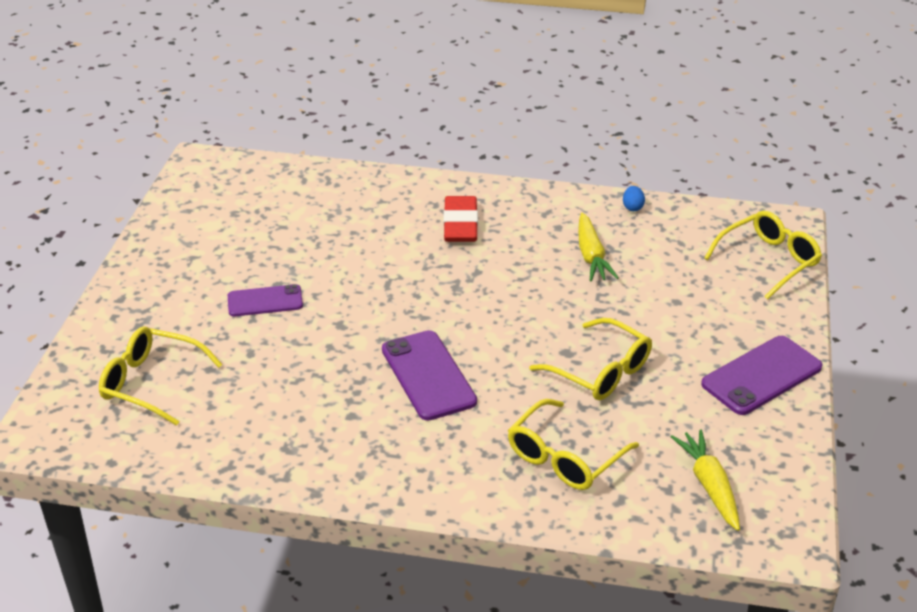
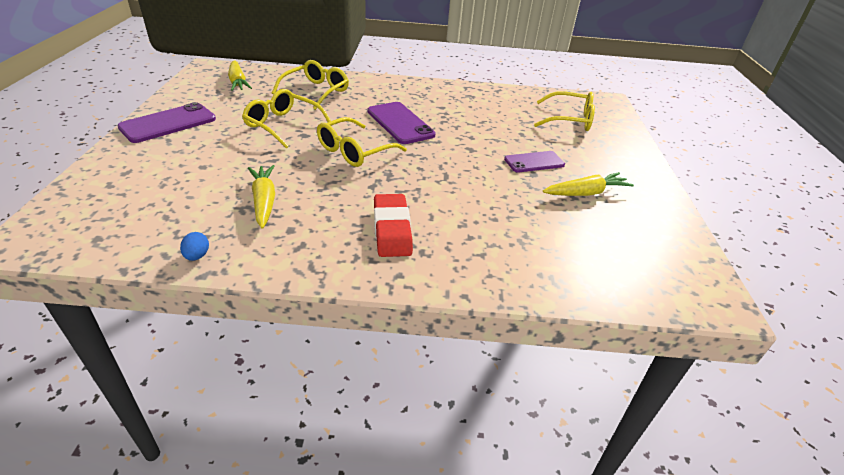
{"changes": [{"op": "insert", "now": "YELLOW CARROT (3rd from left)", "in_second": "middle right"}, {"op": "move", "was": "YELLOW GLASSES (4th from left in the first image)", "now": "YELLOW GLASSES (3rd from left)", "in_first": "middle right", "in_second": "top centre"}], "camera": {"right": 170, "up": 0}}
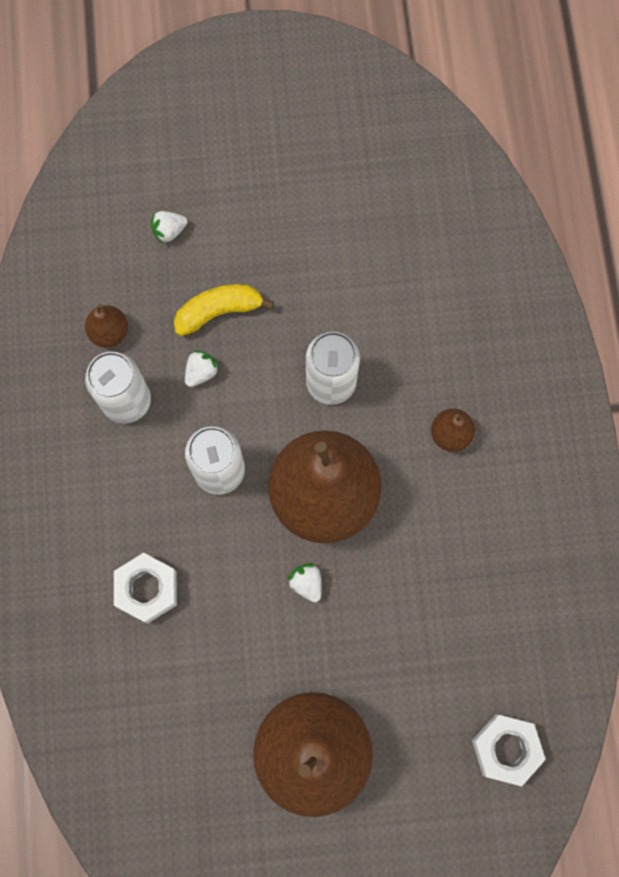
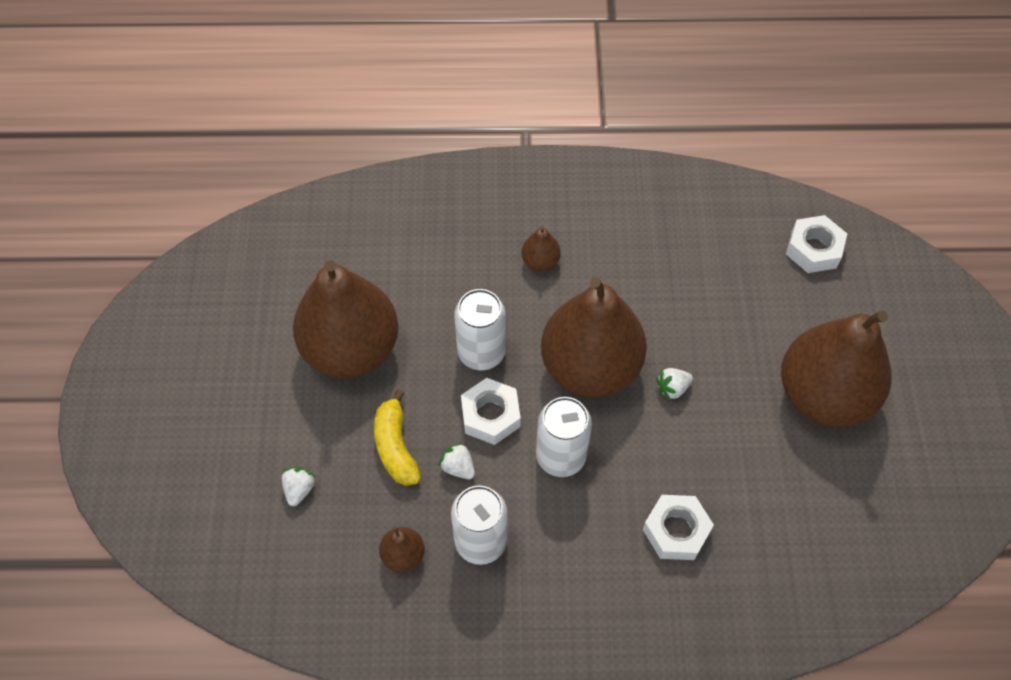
{"changes": [{"op": "insert", "now": "BROWN PEAR (1st from left)", "in_second": "centre"}, {"op": "insert", "now": "WHITE NUT (1st from left)", "in_second": "centre"}, {"op": "rotate", "was": "WHITE STRAWBERRY (1st from left)", "in_first": "top left", "in_second": "bottom left", "clockwise": -150}], "camera": {"right": -85, "up": -15}}
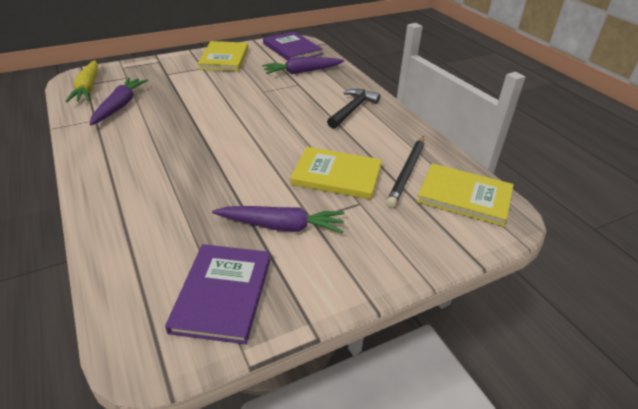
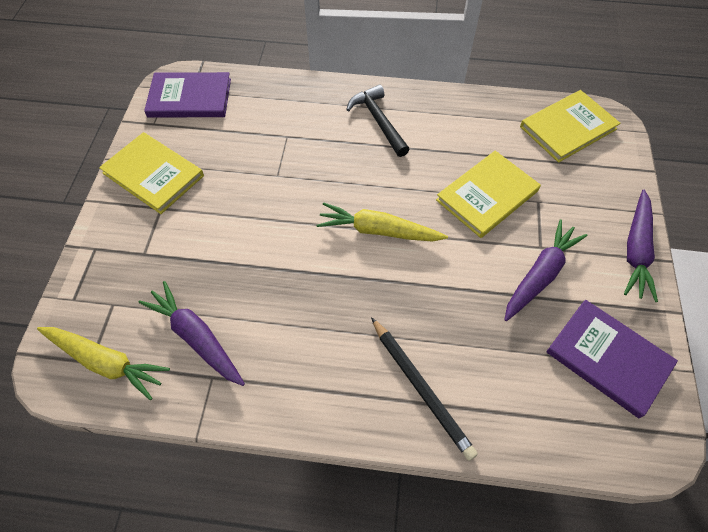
{"changes": [{"op": "insert", "now": "YELLOW CARROT (2nd from left)", "in_second": "centre"}, {"op": "move", "was": "PURPLE CARROT (3rd from left)", "in_first": "top centre", "in_second": "middle right"}, {"op": "move", "was": "BLACK PENCIL", "in_first": "centre", "in_second": "bottom centre"}], "camera": {"right": -55, "up": 20}}
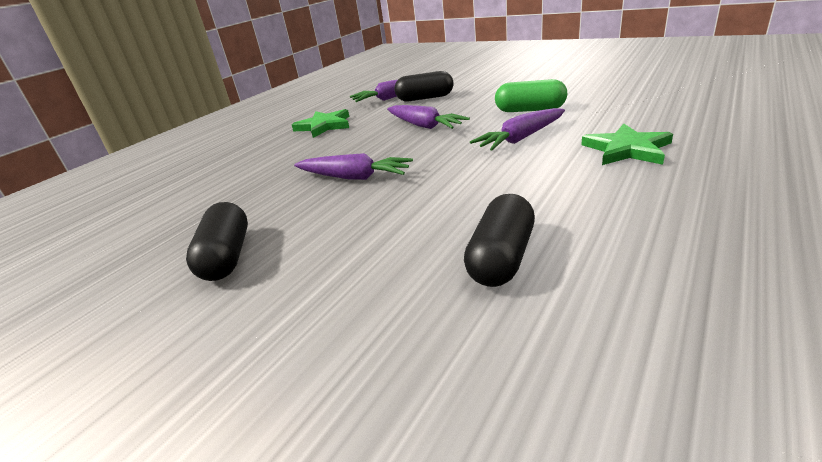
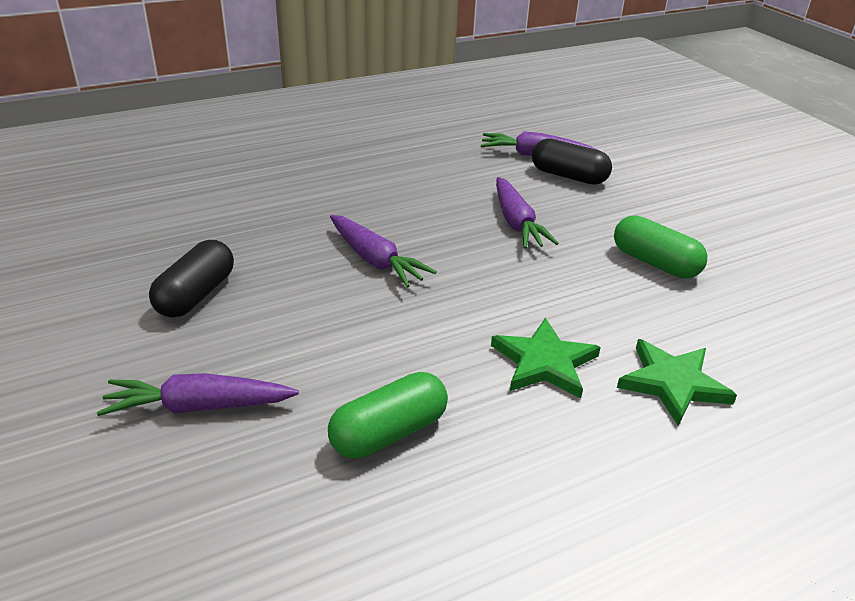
{"changes": [{"op": "move", "was": "GREEN STAR (1st from left)", "in_first": "top centre", "in_second": "centre"}, {"op": "move", "was": "PURPLE CARROT (4th from left in the first image)", "now": "PURPLE CARROT (1st from left)", "in_first": "top centre", "in_second": "middle left"}, {"op": "recolor", "was": "BLACK CAPSULE (3rd from left)", "now": "GREEN CAPSULE (1st from left)", "in_first": "centre", "in_second": "bottom centre"}], "camera": {"right": 25, "up": 5}}
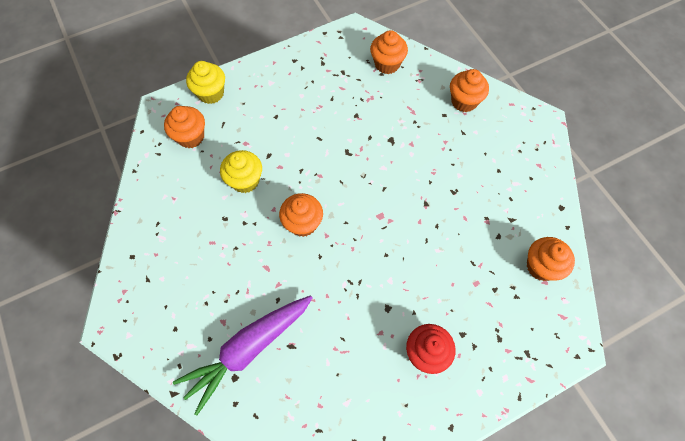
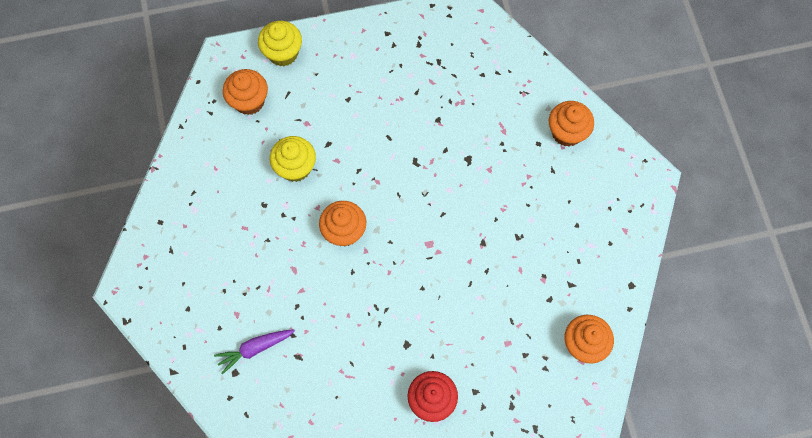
{"changes": [{"op": "delete", "was": "ORANGE CUPCAKE (3rd from left)", "in_first": "top centre"}, {"op": "resize", "was": "PURPLE CARROT", "in_first": "bottom centre", "in_second": "bottom left", "ratio": 0.52}], "camera": {"right": 15, "up": 5}}
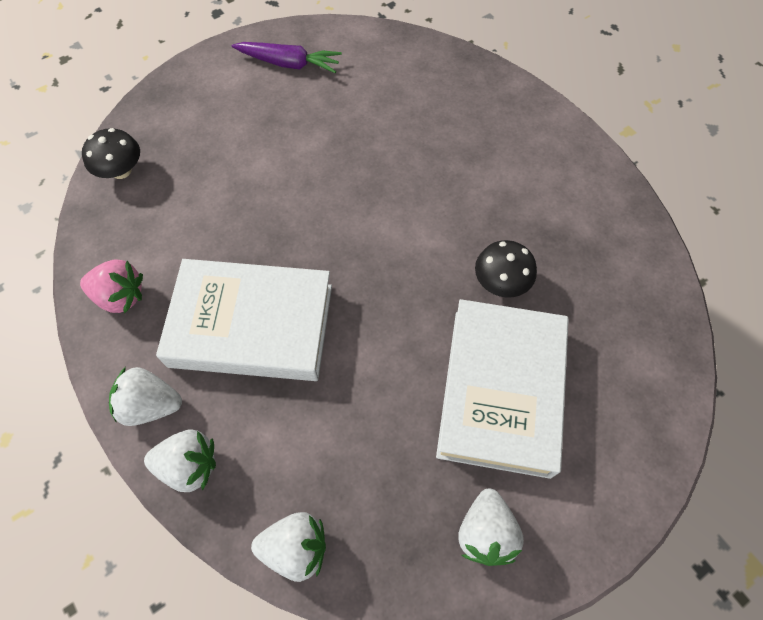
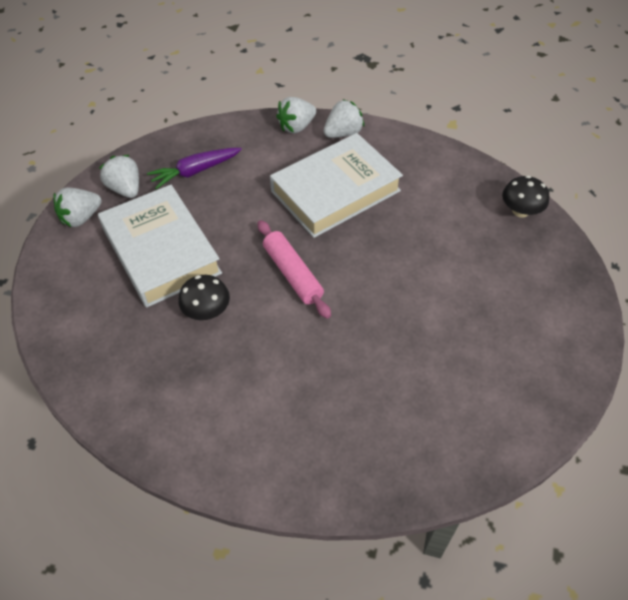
{"changes": [{"op": "delete", "was": "PINK STRAWBERRY", "in_first": "middle left"}, {"op": "insert", "now": "PINK ROLLING PIN", "in_second": "centre"}, {"op": "move", "was": "PURPLE CARROT", "in_first": "top centre", "in_second": "top left"}, {"op": "move", "was": "WHITE STRAWBERRY (3rd from left in the first image)", "now": "WHITE STRAWBERRY (1st from left)", "in_first": "bottom centre", "in_second": "middle left"}], "camera": {"right": 140, "up": -10}}
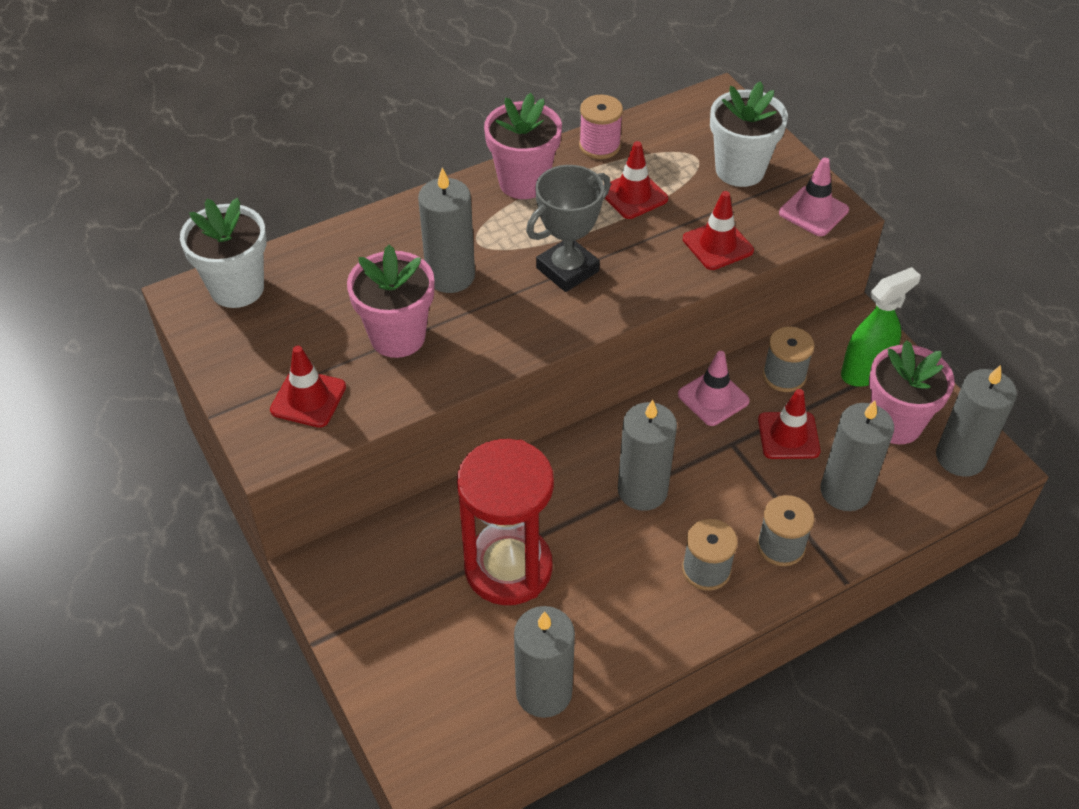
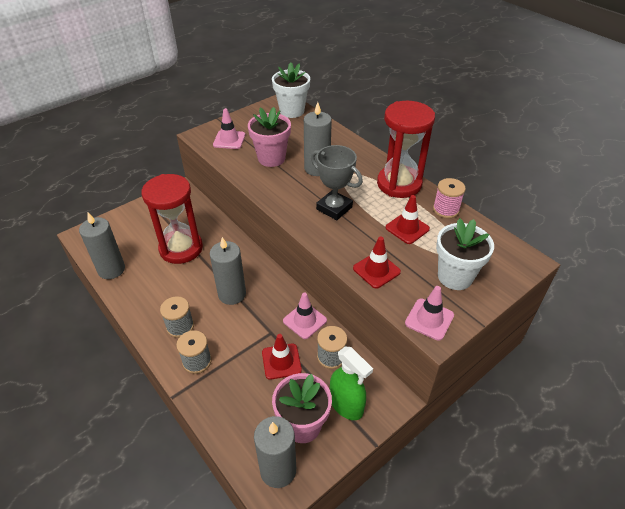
{"changes": [{"op": "delete", "was": "GREY CANDLE (4th from left)", "in_first": "middle right"}, {"op": "replace", "was": "PINK FLOWER POT (2nd from left)", "now": "RED HOURGLASS (2nd from left)", "in_first": "top centre", "in_second": "top centre"}, {"op": "recolor", "was": "RED TRAFFIC CONE (1st from left)", "now": "PINK TRAFFIC CONE (1st from left)", "in_first": "middle left", "in_second": "top centre"}], "camera": {"right": 80, "up": -5}}
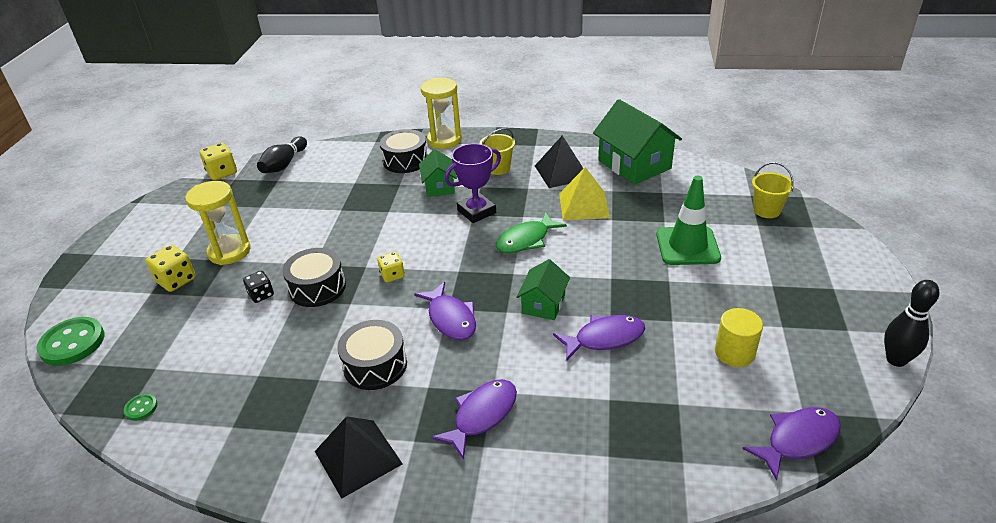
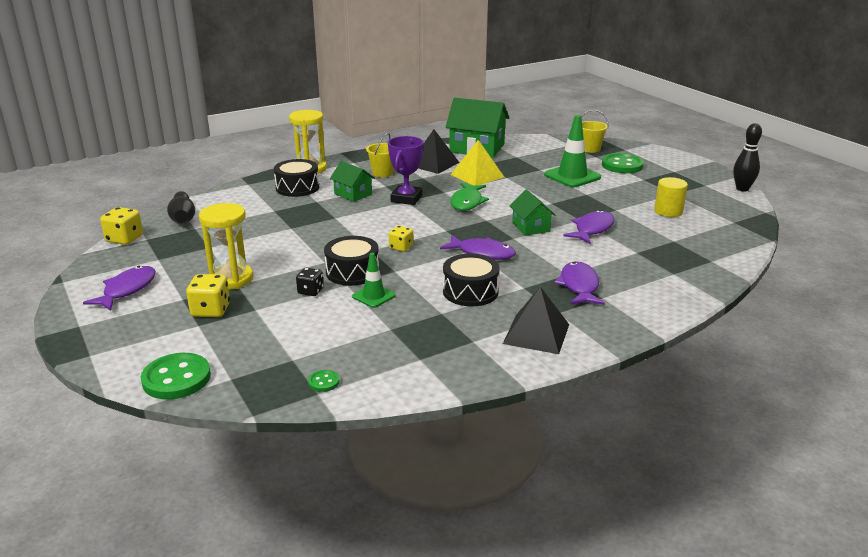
{"changes": [{"op": "insert", "now": "GREEN TRAFFIC CONE (1st from left)", "in_second": "centre"}, {"op": "insert", "now": "GREEN BUTTON (3rd from left)", "in_second": "top right"}, {"op": "move", "was": "PURPLE FISH (4th from left in the first image)", "now": "PURPLE FISH (1st from left)", "in_first": "bottom right", "in_second": "middle left"}], "camera": {"right": -40, "up": -10}}
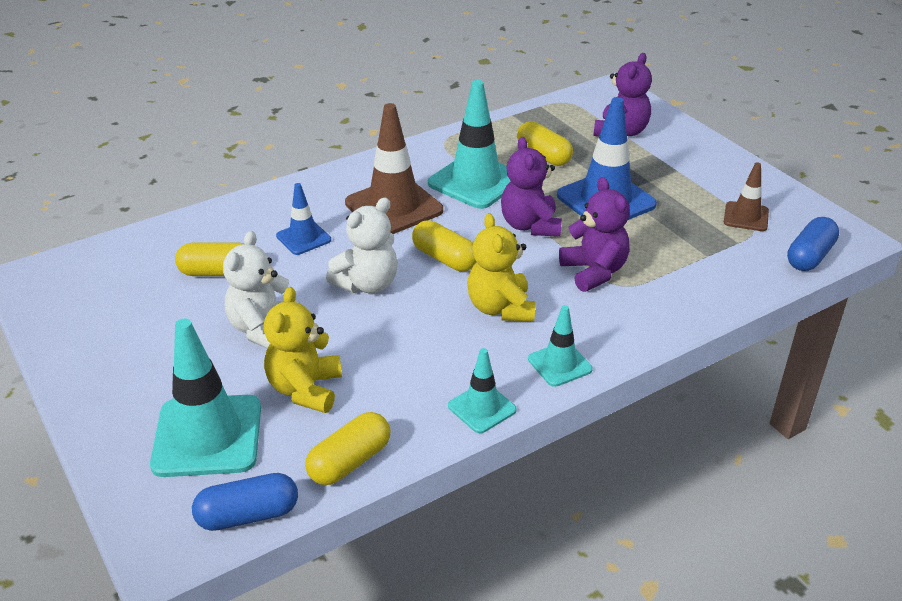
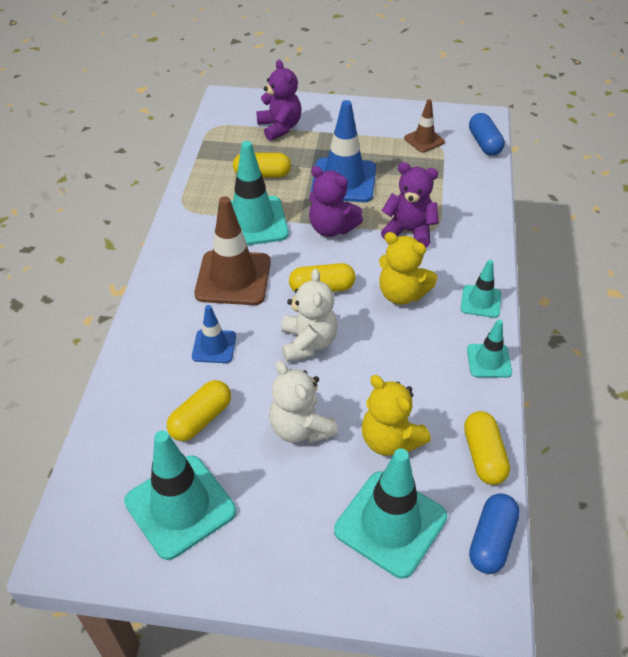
{"changes": [{"op": "insert", "now": "TURQUOISE TRAFFIC CONE (1st from left)", "in_second": "bottom left"}], "camera": {"right": -50, "up": 10}}
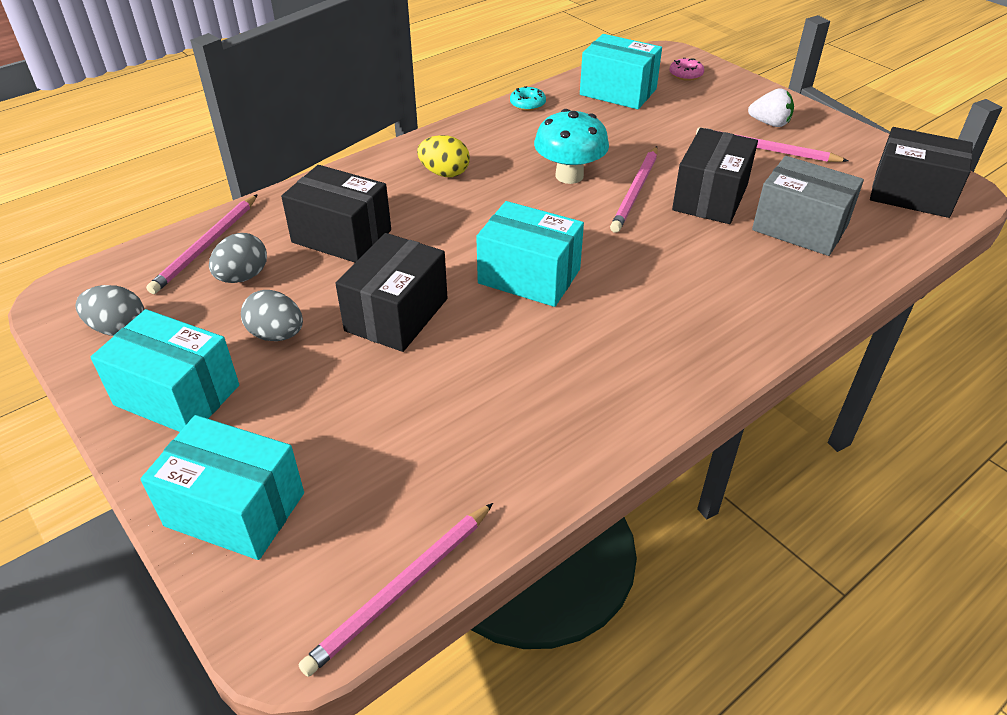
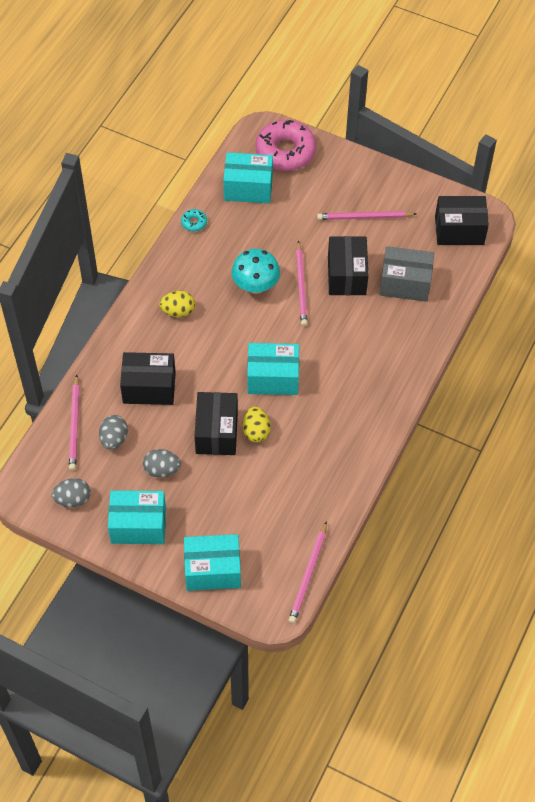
{"changes": [{"op": "delete", "was": "WHITE STRAWBERRY", "in_first": "top right"}, {"op": "insert", "now": "YELLOW EGG (2nd from left)", "in_second": "centre"}, {"op": "resize", "was": "PINK DONUT", "in_first": "top right", "in_second": "top centre", "ratio": 2.39}], "camera": {"right": -25, "up": 15}}
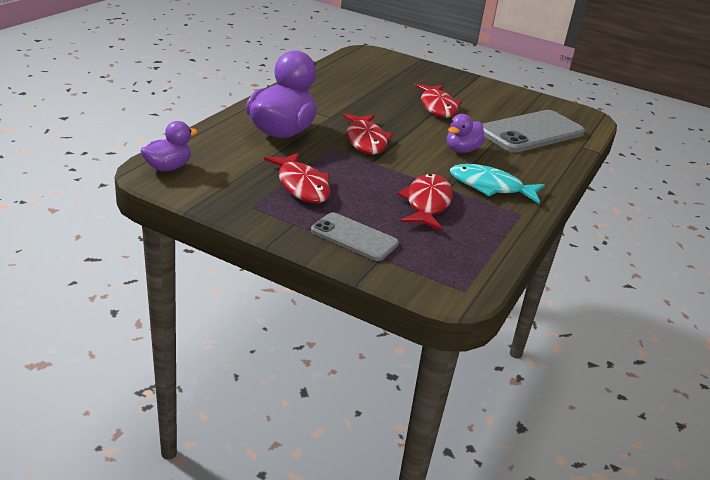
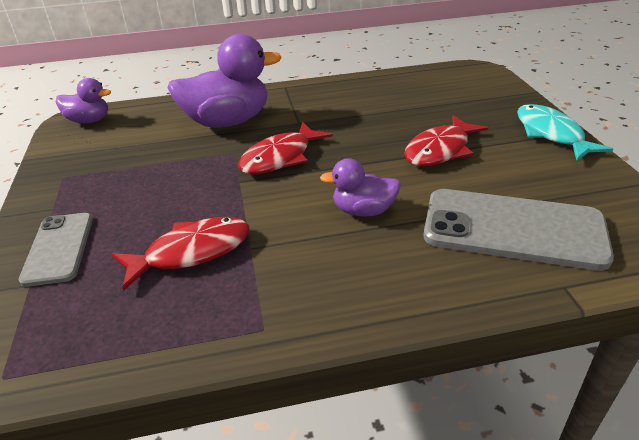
{"changes": [{"op": "delete", "was": "RED FISH (1st from left)", "in_first": "centre"}, {"op": "move", "was": "TURQUOISE FISH", "in_first": "middle right", "in_second": "top right"}], "camera": {"right": 55, "up": 5}}
